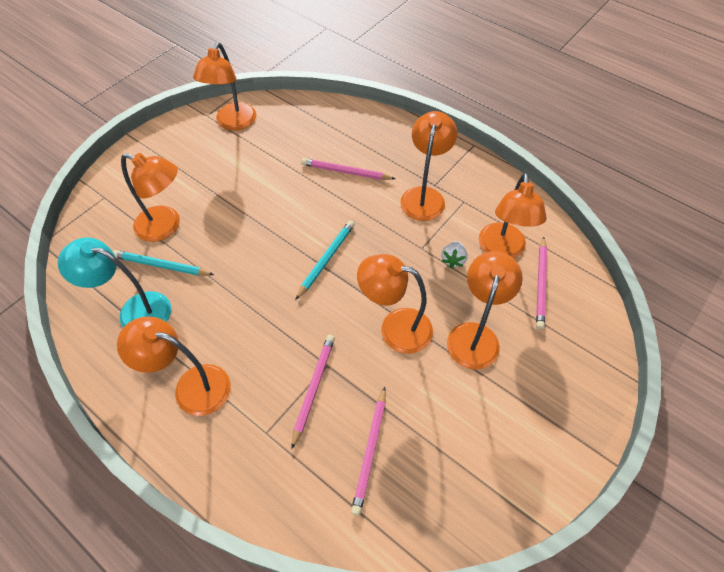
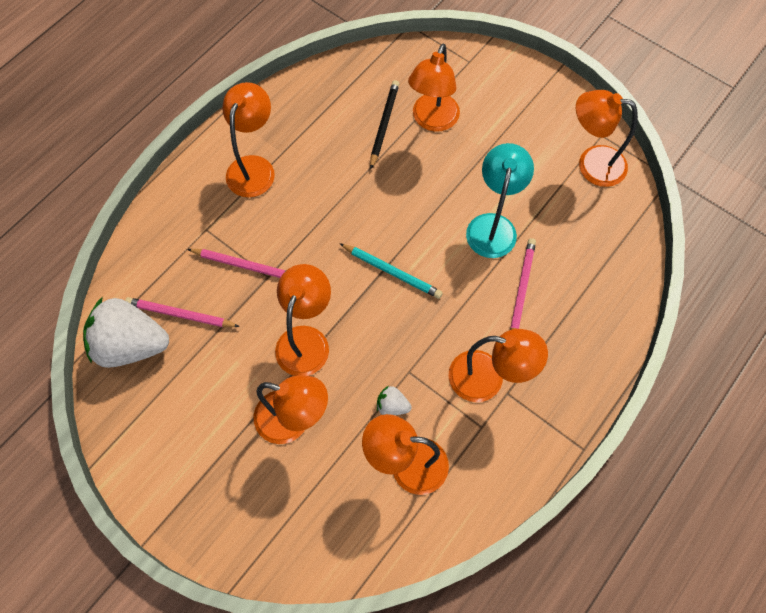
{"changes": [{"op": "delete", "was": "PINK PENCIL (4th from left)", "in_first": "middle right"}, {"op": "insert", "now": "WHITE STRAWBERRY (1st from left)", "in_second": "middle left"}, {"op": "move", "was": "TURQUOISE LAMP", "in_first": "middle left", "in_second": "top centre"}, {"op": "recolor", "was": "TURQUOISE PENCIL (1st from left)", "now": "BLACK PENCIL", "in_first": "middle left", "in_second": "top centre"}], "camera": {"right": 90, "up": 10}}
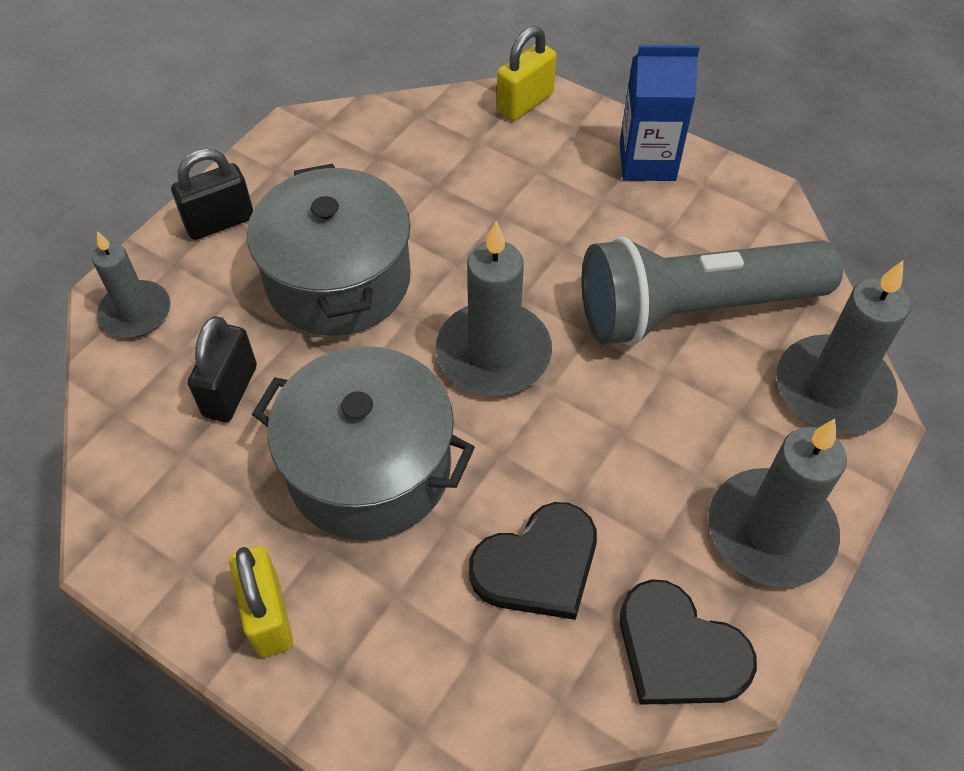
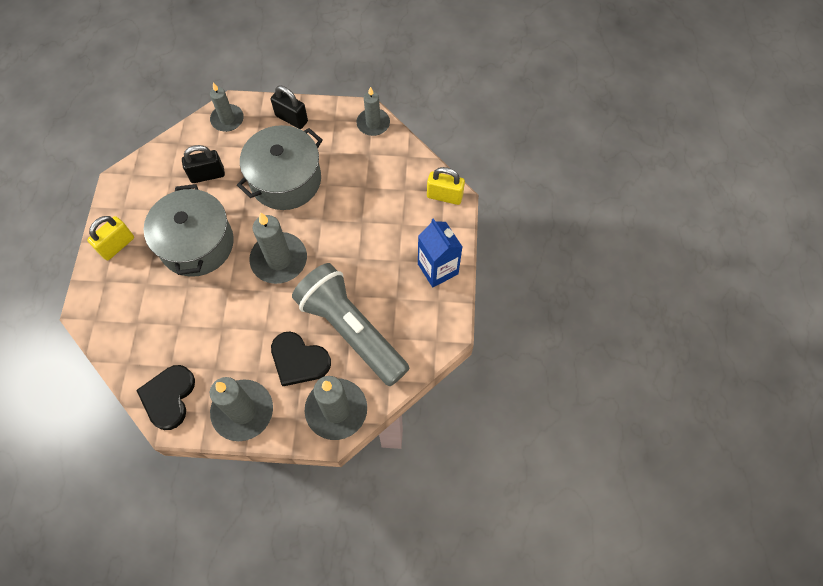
{"changes": [{"op": "insert", "now": "GREY CANDLE (5th from left)", "in_second": "top centre"}, {"op": "move", "was": "BLACK HEART (1st from left in the first image)", "now": "BLACK HEART (2nd from left)", "in_first": "bottom centre", "in_second": "centre"}], "camera": {"right": 60, "up": 10}}
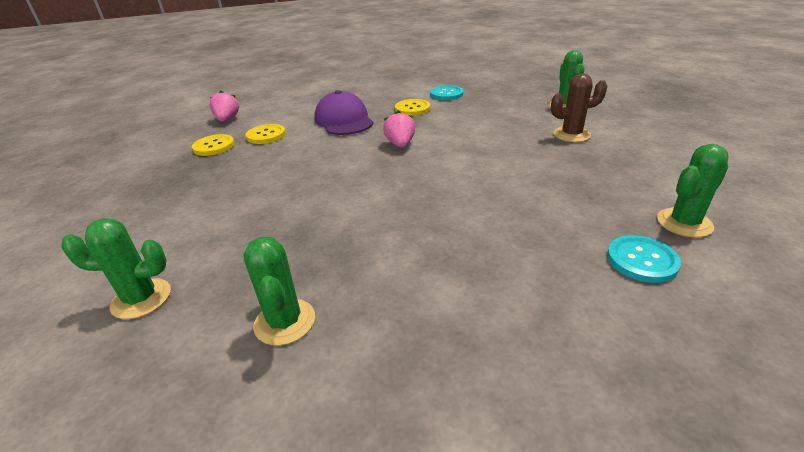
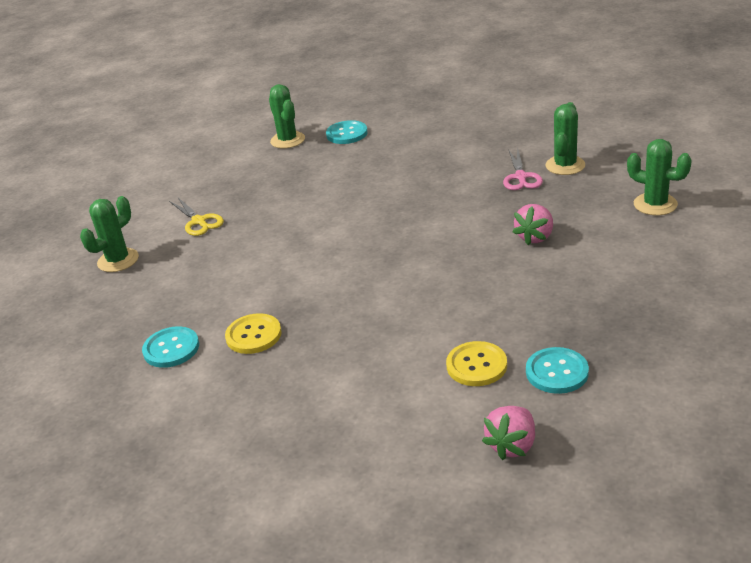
{"changes": [{"op": "delete", "was": "PURPLE CAP", "in_first": "top centre"}, {"op": "insert", "now": "PINK SCISSORS", "in_second": "top right"}, {"op": "move", "was": "PINK STRAWBERRY (2nd from left)", "in_first": "top centre", "in_second": "middle right"}, {"op": "replace", "was": "BROWN CACTUS", "now": "YELLOW SCISSORS", "in_first": "top right", "in_second": "middle left"}, {"op": "recolor", "was": "YELLOW BUTTON (1st from left)", "now": "TURQUOISE BUTTON (3rd from left)", "in_first": "top left", "in_second": "middle right"}, {"op": "rotate", "was": "GREEN CACTUS (4th from left in the first image)", "in_first": "middle right", "in_second": "top centre", "clockwise": 60}], "camera": {"right": -140, "up": 0}}
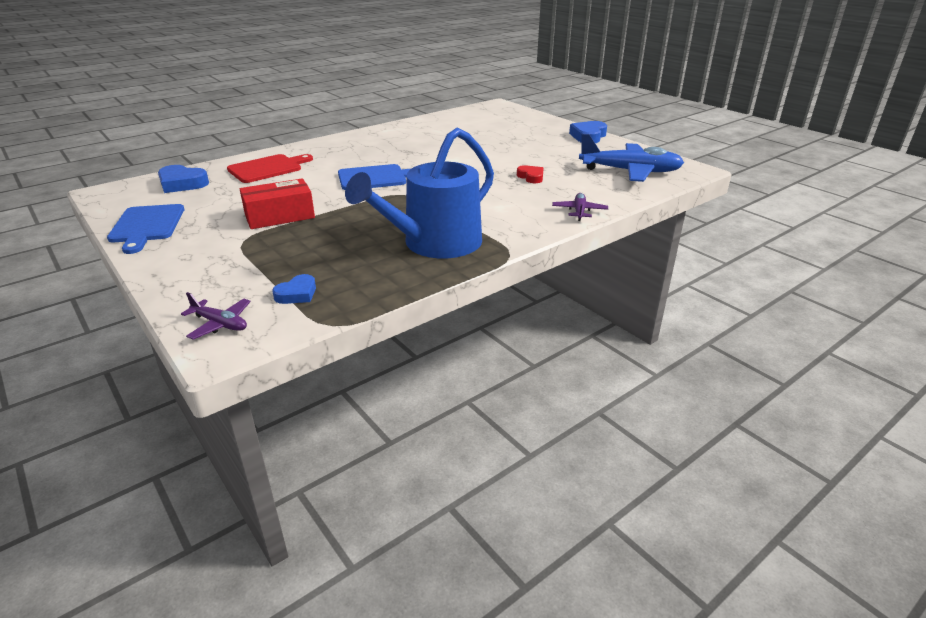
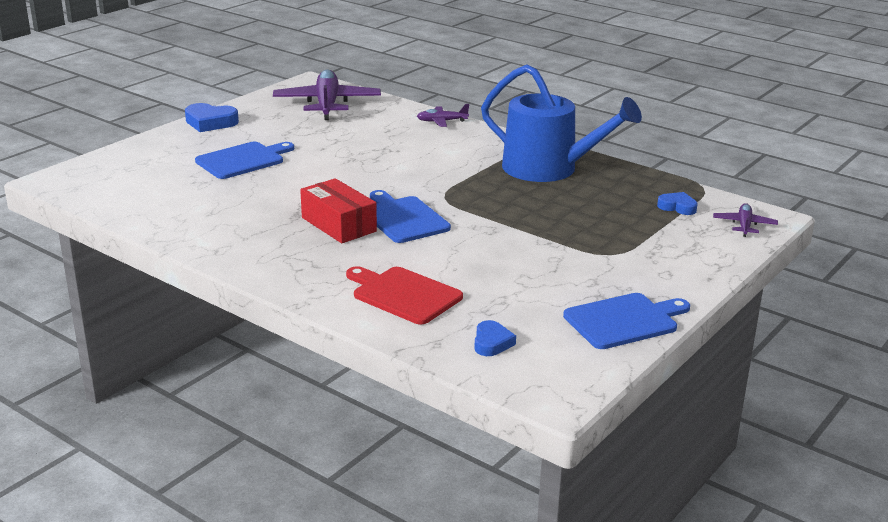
{"changes": [{"op": "delete", "was": "RED HEART", "in_first": "top centre"}, {"op": "insert", "now": "BLUE CUTTING BOARD (1st from left)", "in_second": "top left"}, {"op": "move", "was": "RED BOX", "in_first": "top left", "in_second": "centre"}, {"op": "recolor", "was": "BLUE PLANE", "now": "PURPLE PLANE (1st from left)", "in_first": "top right", "in_second": "top centre"}, {"op": "resize", "was": "BLUE HEART (1st from left in the first image)", "in_first": "top left", "in_second": "centre", "ratio": 0.63}], "camera": {"right": -105, "up": -5}}
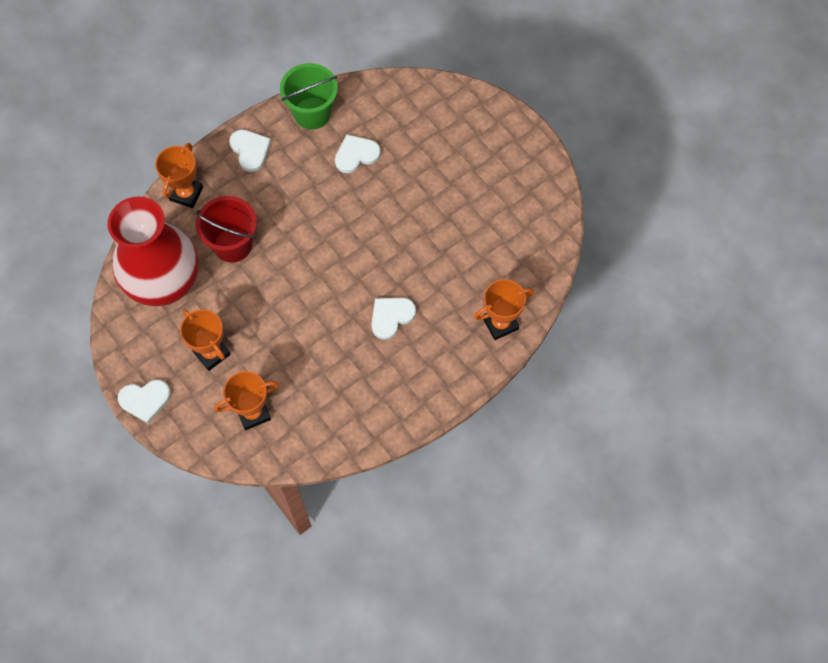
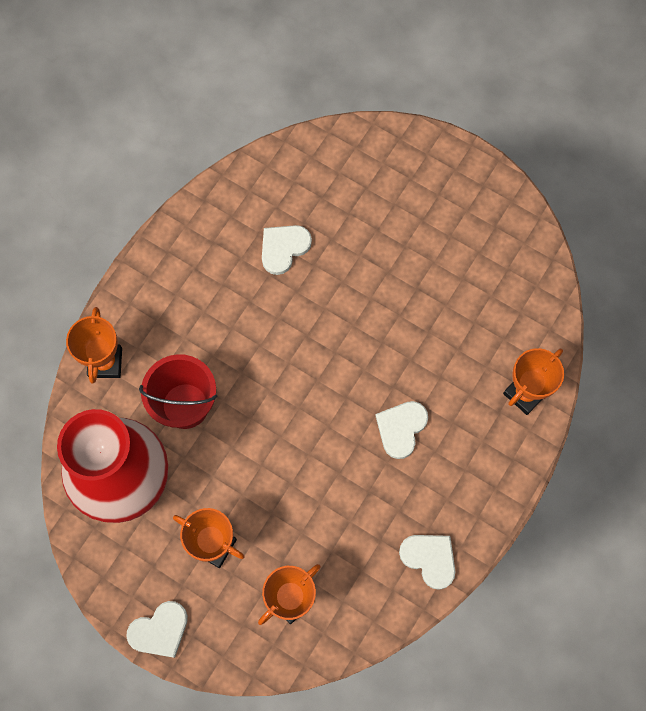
{"changes": [{"op": "delete", "was": "GREEN BUCKET", "in_first": "top centre"}, {"op": "move", "was": "WHITE HEART (2nd from left in the first image)", "now": "WHITE HEART (4th from left)", "in_first": "top left", "in_second": "bottom centre"}], "camera": {"right": -20, "up": 5}}
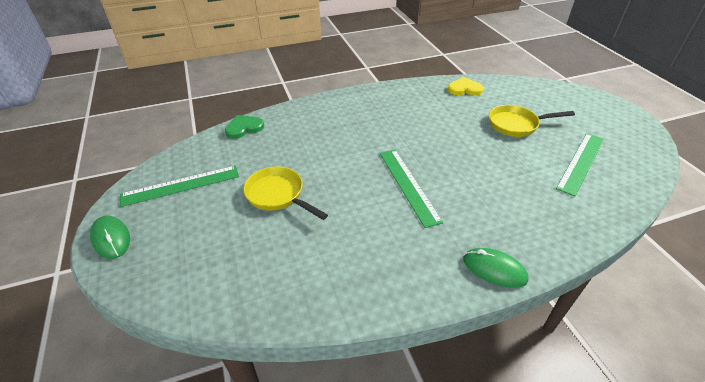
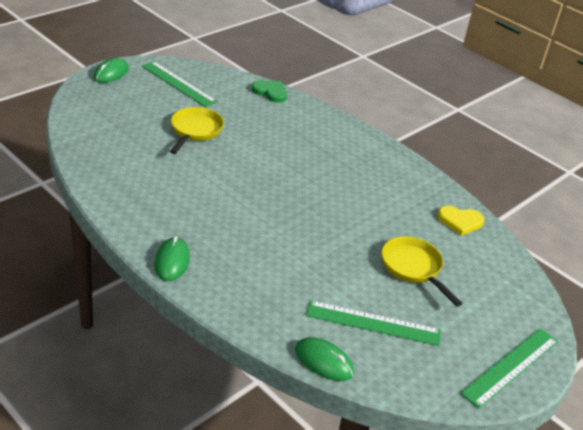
{"changes": [{"op": "insert", "now": "GREEN MOUSE (3rd from left)", "in_second": "bottom centre"}, {"op": "move", "was": "GREEN RULER (2nd from left in the first image)", "now": "GREEN RULER (3rd from left)", "in_first": "centre", "in_second": "bottom right"}, {"op": "rotate", "was": "YELLOW HEART", "in_first": "top centre", "in_second": "middle right", "clockwise": 120}], "camera": {"right": 60, "up": -5}}
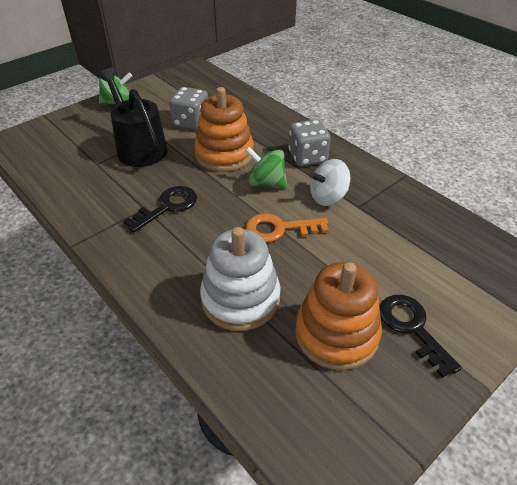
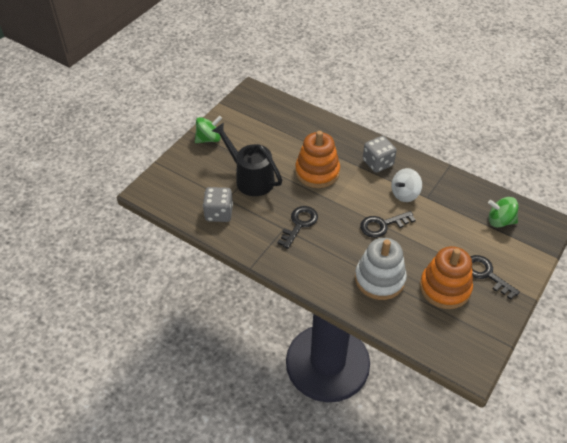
{"changes": [{"op": "move", "was": "GREY DICE (1st from left)", "in_first": "top centre", "in_second": "centre"}, {"op": "move", "was": "GREEN SPINNING TOP (2nd from left)", "in_first": "centre", "in_second": "middle right"}, {"op": "recolor", "was": "ORANGE KEY", "now": "BLACK KEY (2nd from left)", "in_first": "centre", "in_second": "middle right"}], "camera": {"right": -15, "up": 5}}
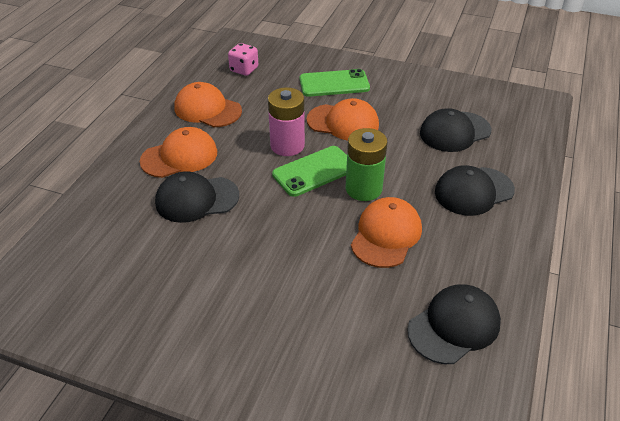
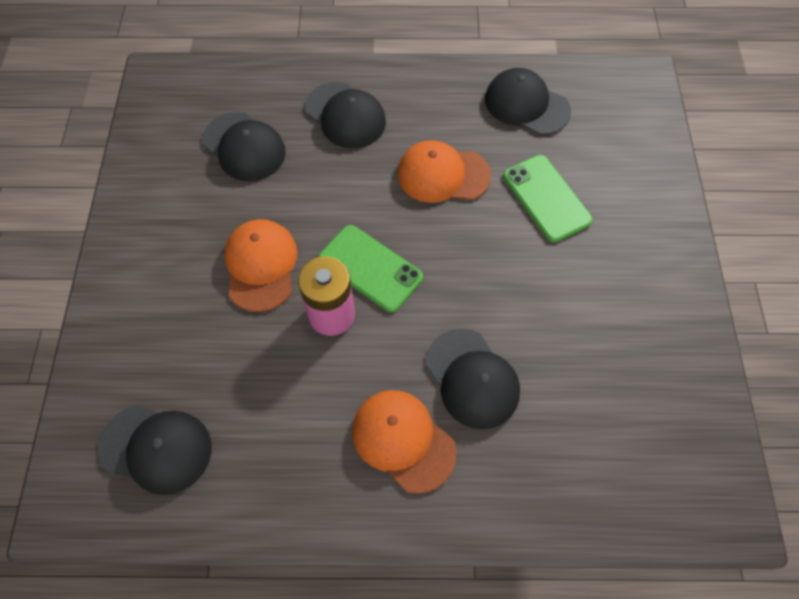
{"changes": [{"op": "delete", "was": "ORANGE CAP (2nd from left)", "in_first": "top centre"}, {"op": "delete", "was": "GREEN BATTERY", "in_first": "centre"}, {"op": "move", "was": "GREEN PHONE (2nd from left)", "in_first": "top centre", "in_second": "top right"}, {"op": "replace", "was": "PINK DICE", "now": "BLACK CAP (1st from left)", "in_first": "top centre", "in_second": "bottom left"}], "camera": {"right": -110, "up": 20}}
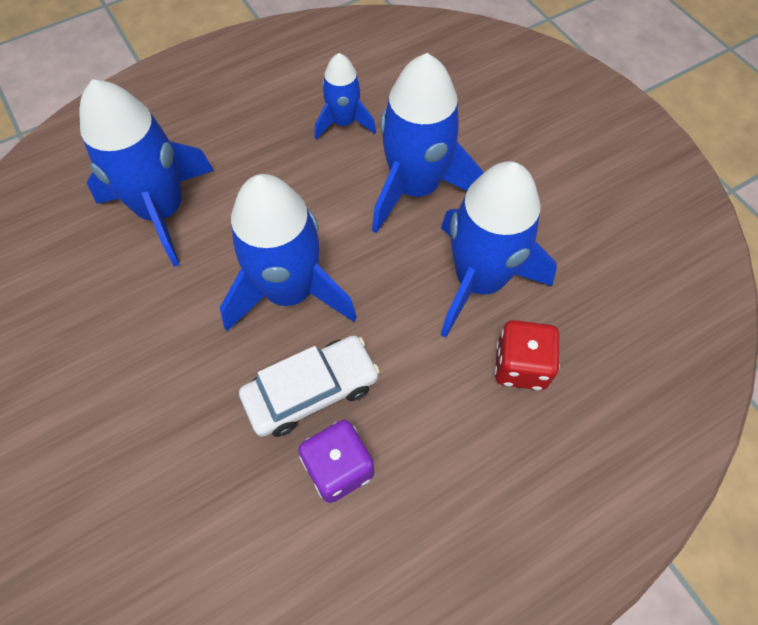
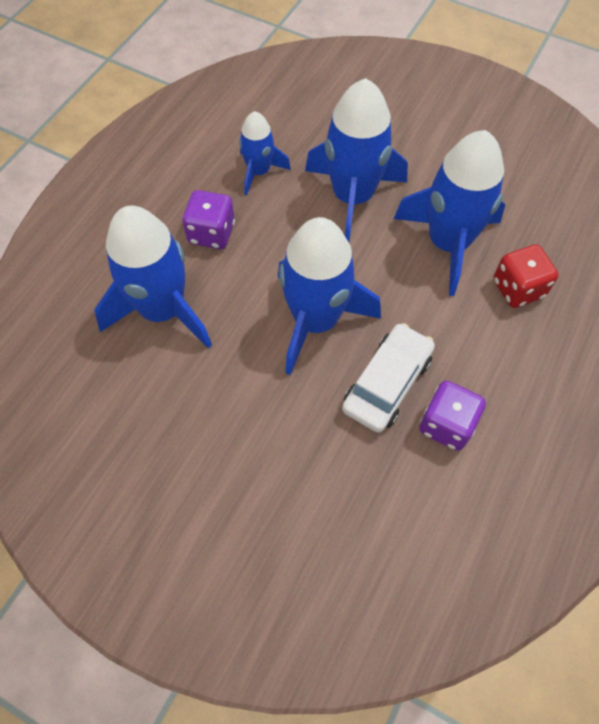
{"changes": [{"op": "insert", "now": "PURPLE DICE (1st from left)", "in_second": "top centre"}], "camera": {"right": -30, "up": 0}}
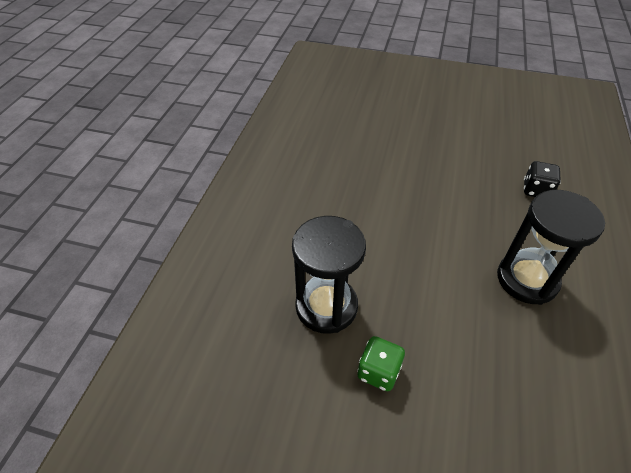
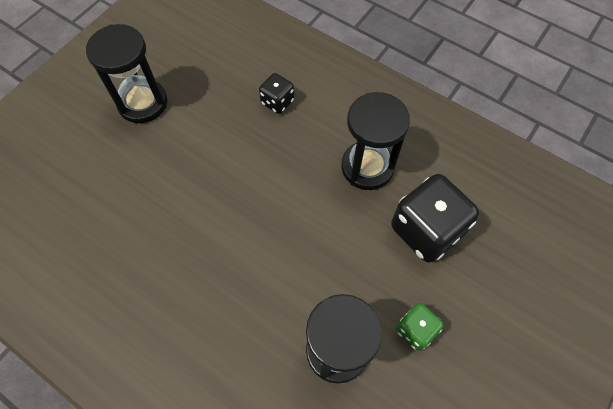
{"changes": [{"op": "insert", "now": "BLACK HOURGLASS (1st from left)", "in_second": "top left"}, {"op": "insert", "now": "BLACK DICE (2nd from left)", "in_second": "middle right"}], "camera": {"right": -70, "up": 15}}
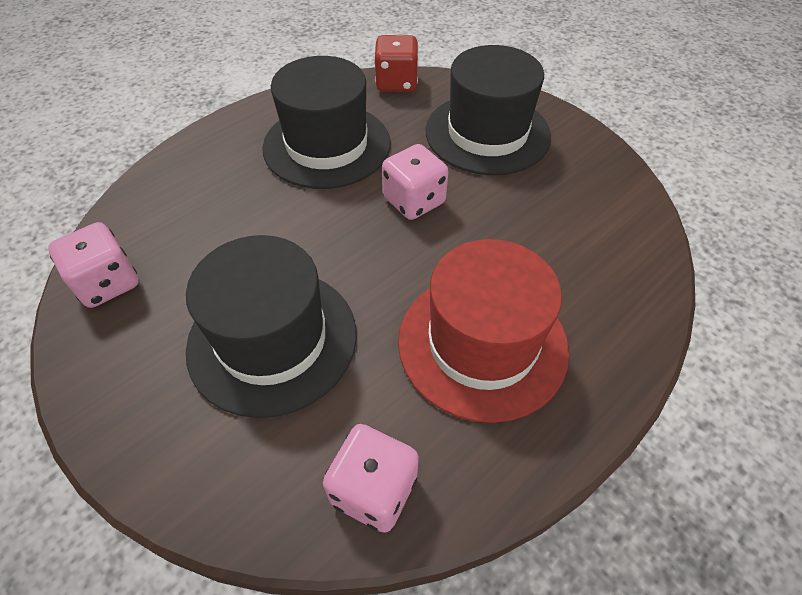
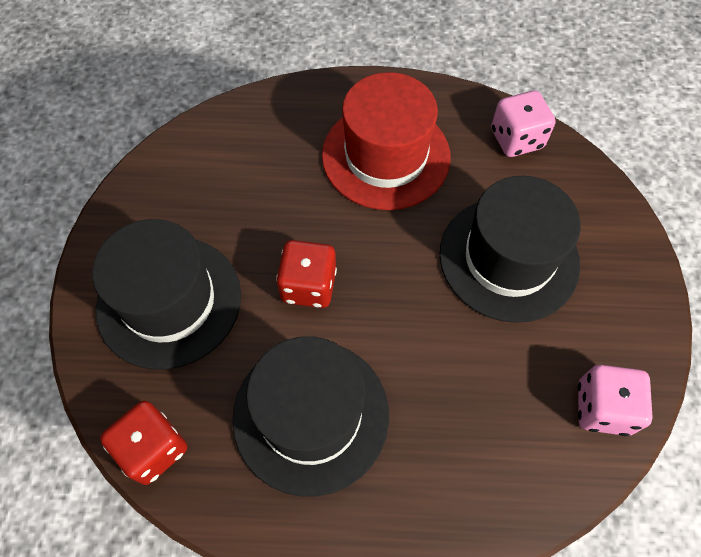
{"changes": [{"op": "recolor", "was": "PINK DICE (3rd from left)", "now": "RED DICE (2nd from left)", "in_first": "top centre", "in_second": "centre"}], "camera": {"right": -135, "up": 10}}
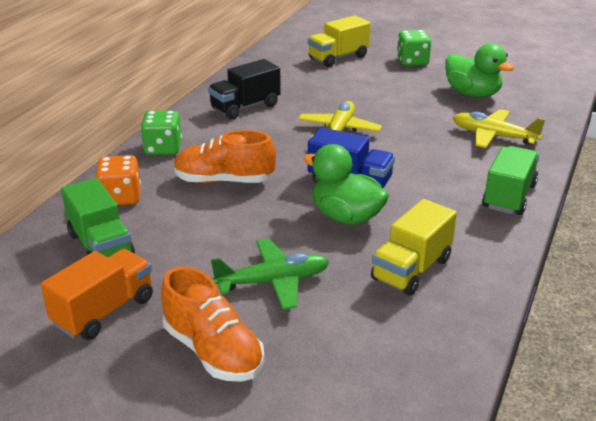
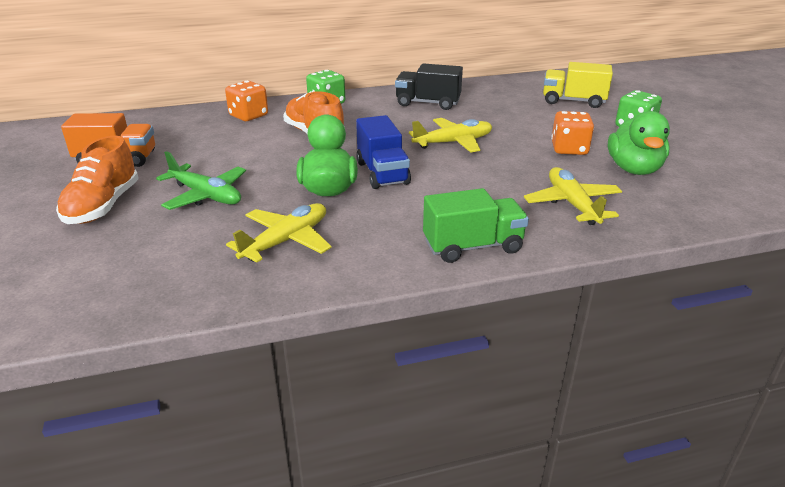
{"changes": [{"op": "delete", "was": "GREEN TRUCK (1st from left)", "in_first": "middle left"}, {"op": "insert", "now": "ORANGE DICE (2nd from left)", "in_second": "top right"}, {"op": "replace", "was": "YELLOW TRUCK (2nd from left)", "now": "YELLOW PLANE (1st from left)", "in_first": "middle right", "in_second": "centre"}], "camera": {"right": 50, "up": 0}}
